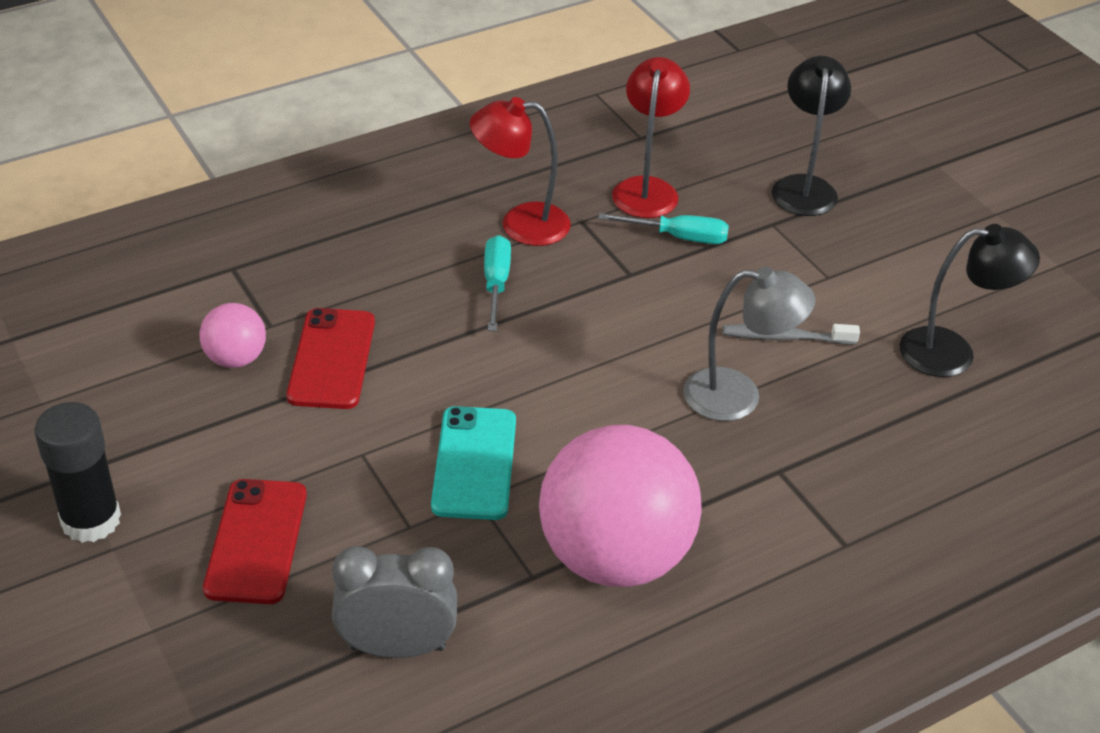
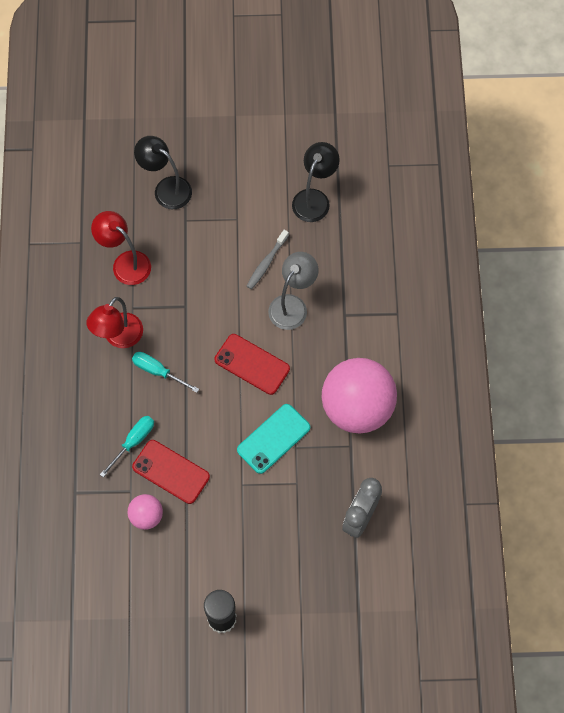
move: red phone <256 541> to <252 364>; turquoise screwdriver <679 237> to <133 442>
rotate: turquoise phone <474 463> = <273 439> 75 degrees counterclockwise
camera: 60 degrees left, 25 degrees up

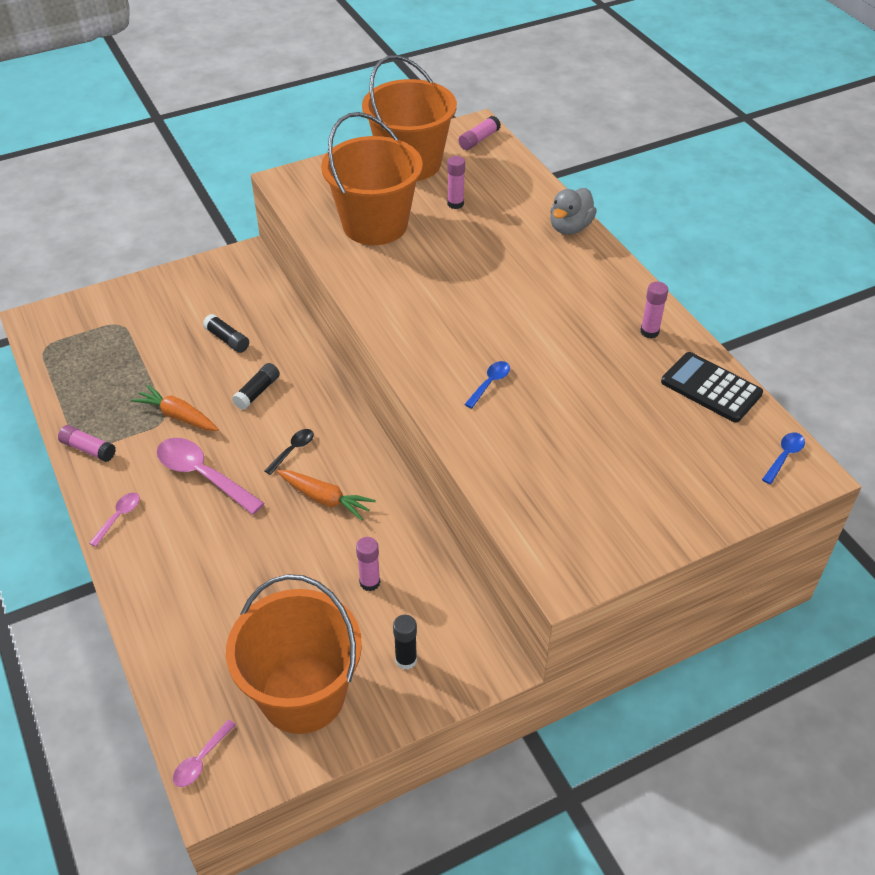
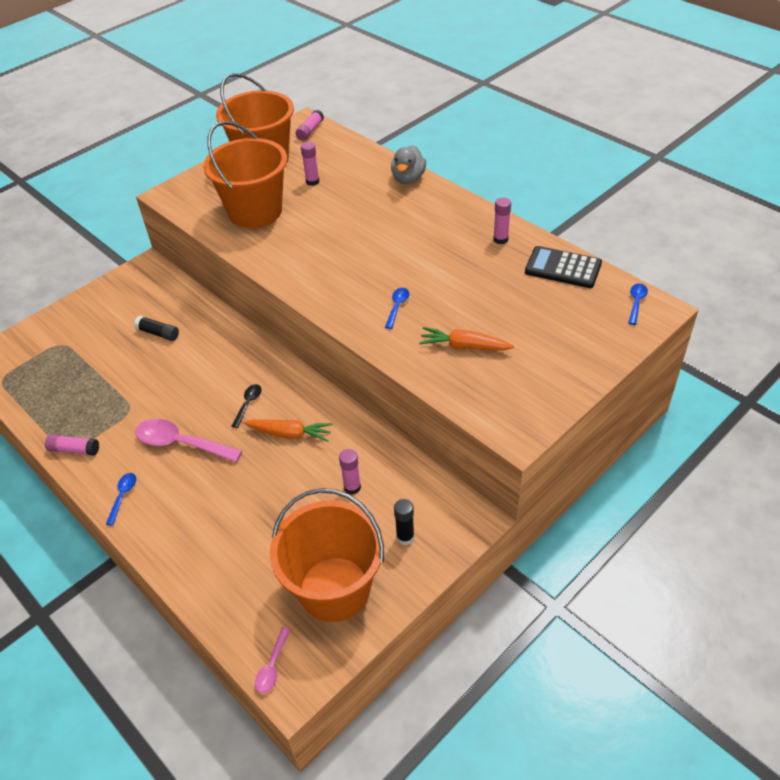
delete: black glue stick <257 392>
move: orange carrot <178 416> to <464 346>
recolor: pink spoon <119 517> to blue spoon <123 496>
camera: 15 degrees left, 0 degrees up

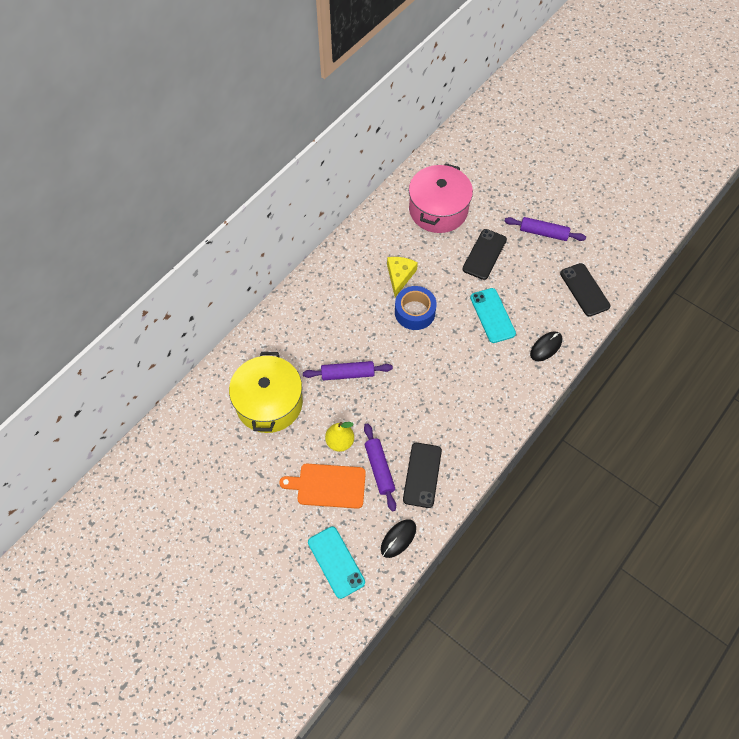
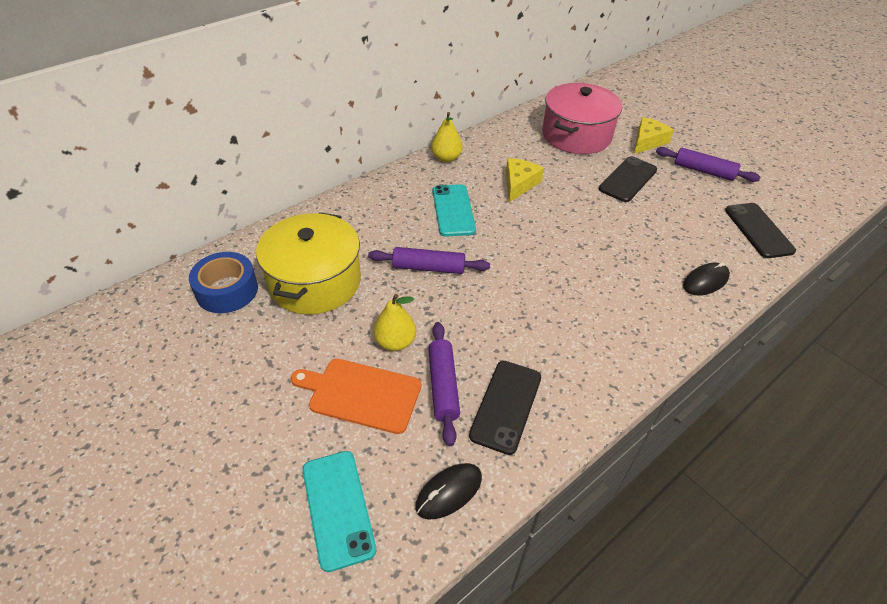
insert: yellow pear <446 158>; yellow cheese <647 141>
move: blue tape <415 312> to <227 290>; turquoise phone <492 315> to <453 210>
camera: 10 degrees right, 15 degrees down

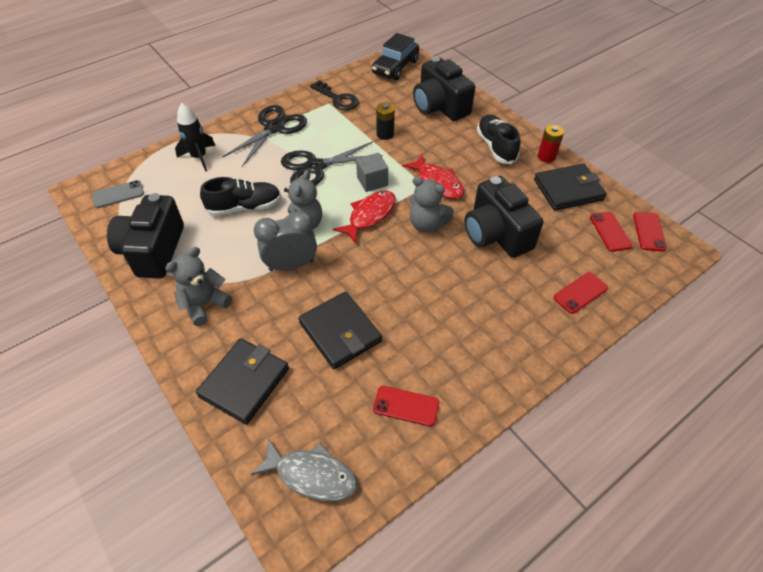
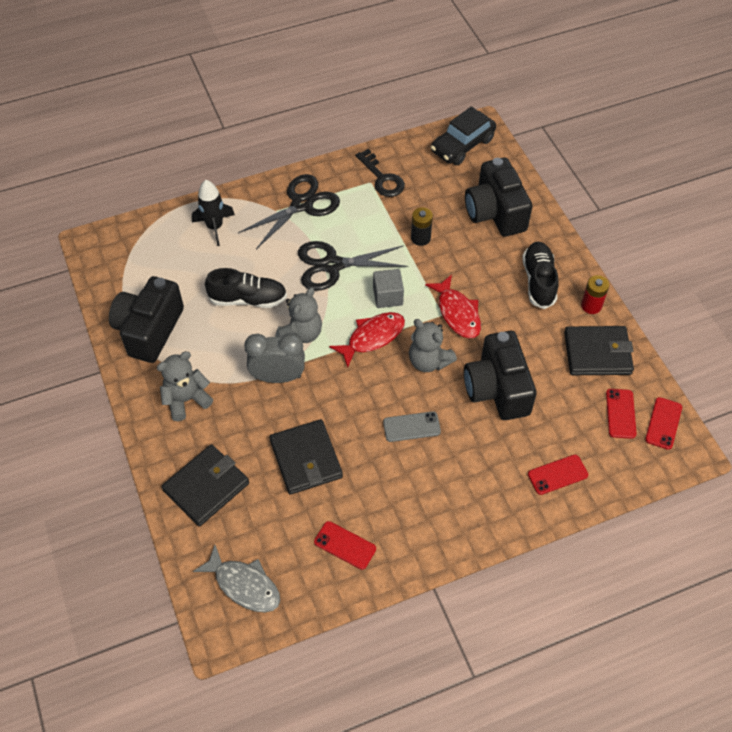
move: grey phone <118 194> to <411 427>
camera: 15 degrees right, 5 degrees up

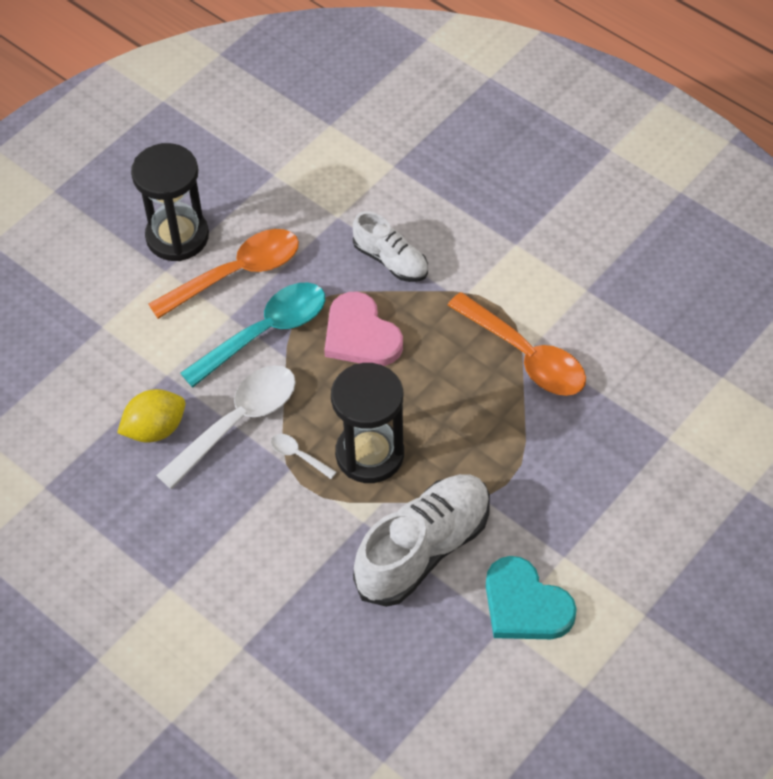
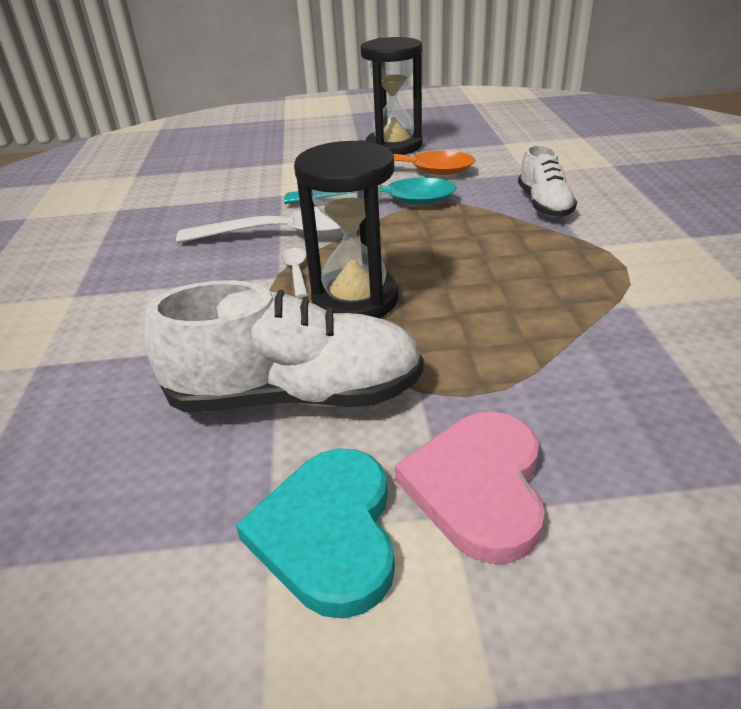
delete: yellow lemon <155 429>; orange spoon <525 356>
move: pink heart <360 335> to <478 486>
camera: 45 degrees right, 20 degrees down

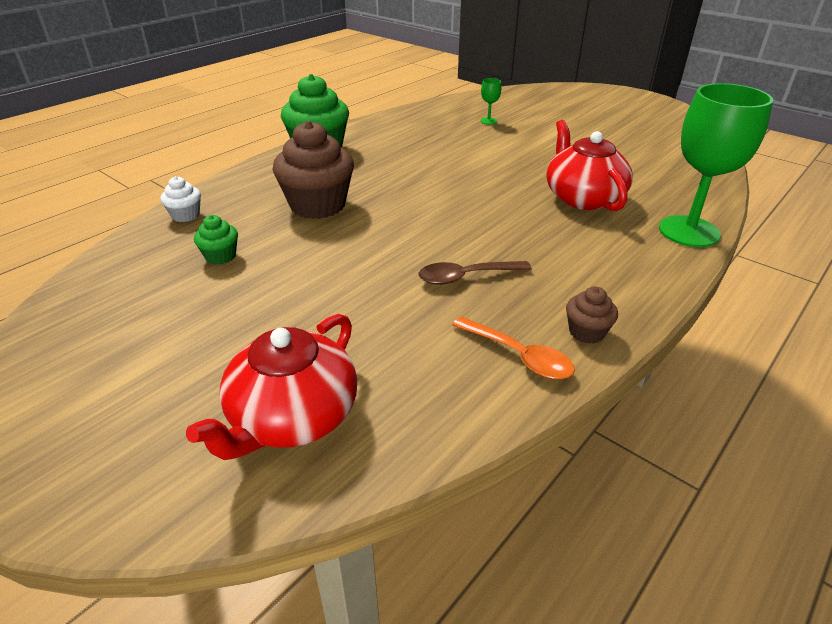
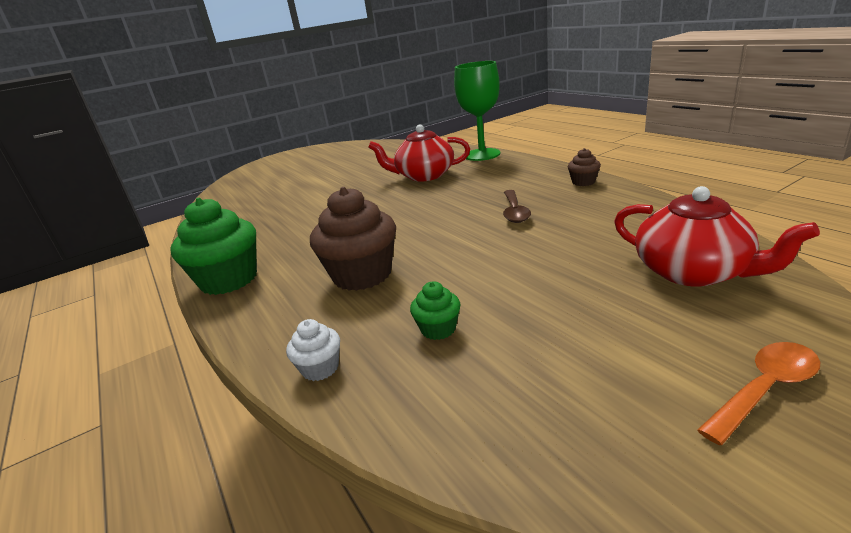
delete: green goblet <488 121>
move: orange spoon <519 356> to <764 389>
camera: 70 degrees left, 10 degrees down

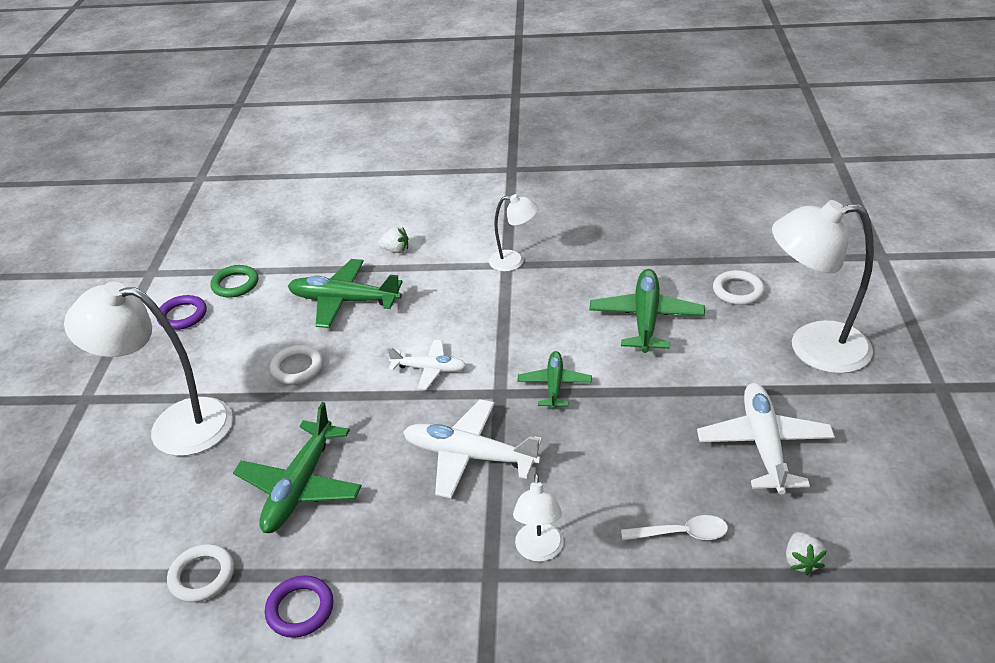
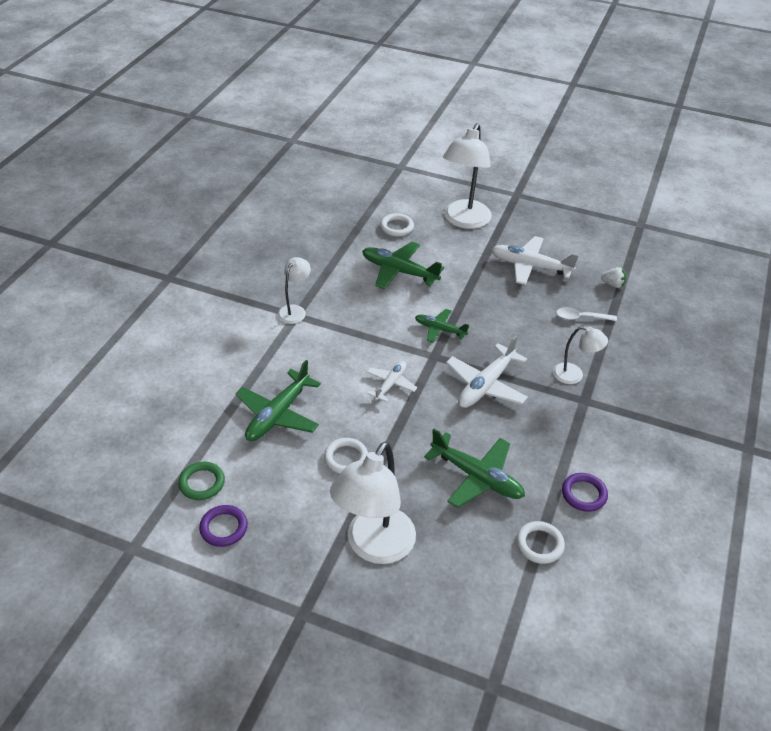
delete: white strawberry <395 250>
rotate: white spoon <681 533> = <581 317> 105 degrees counterclockwise
camera: 75 degrees left, 5 degrees up

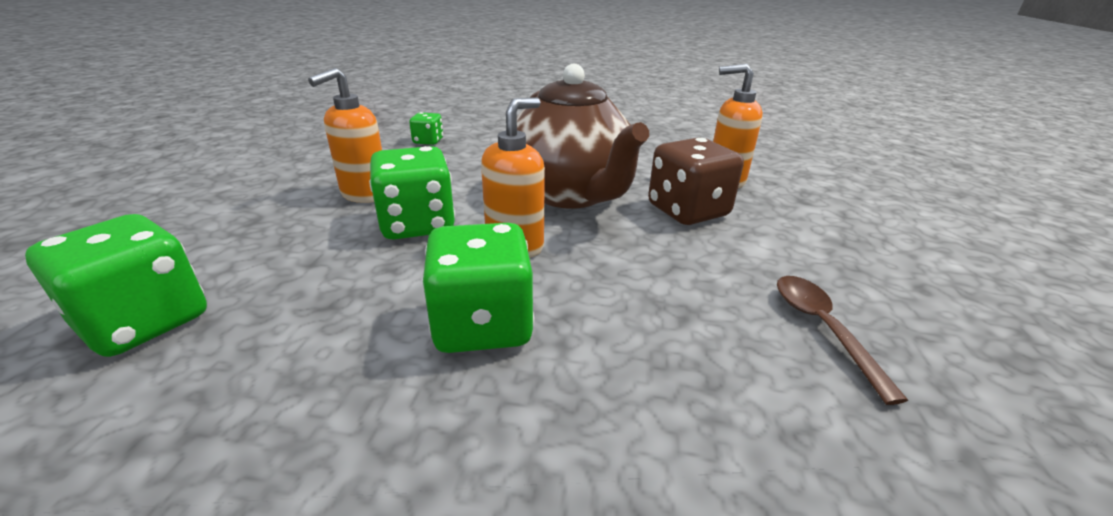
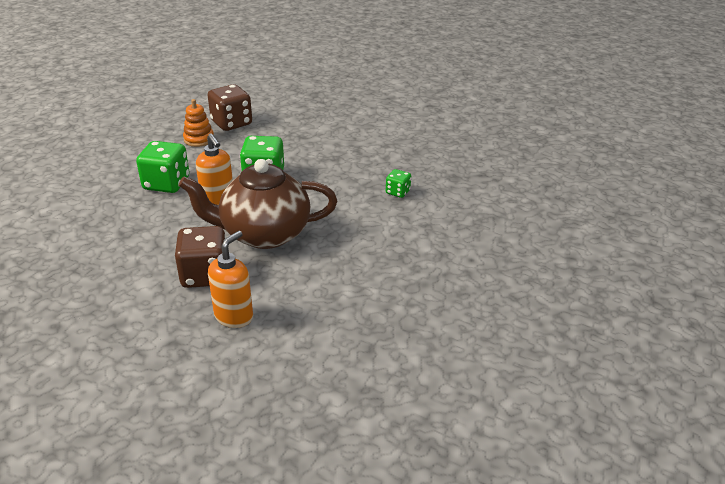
delete: orange soap dispenser <364 195>; brown spoon <822 329>
insert: orange stacking toy <199 139>
recolor: green dice <145 322> to brown dice <231 123>
camera: 110 degrees right, 5 degrees up

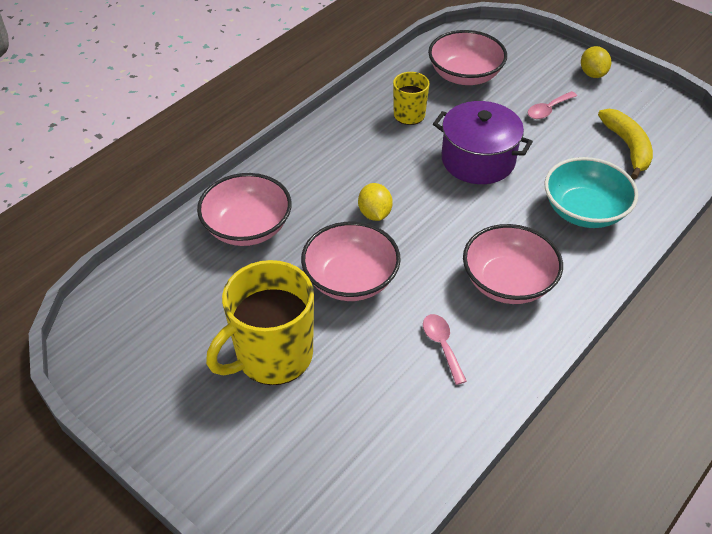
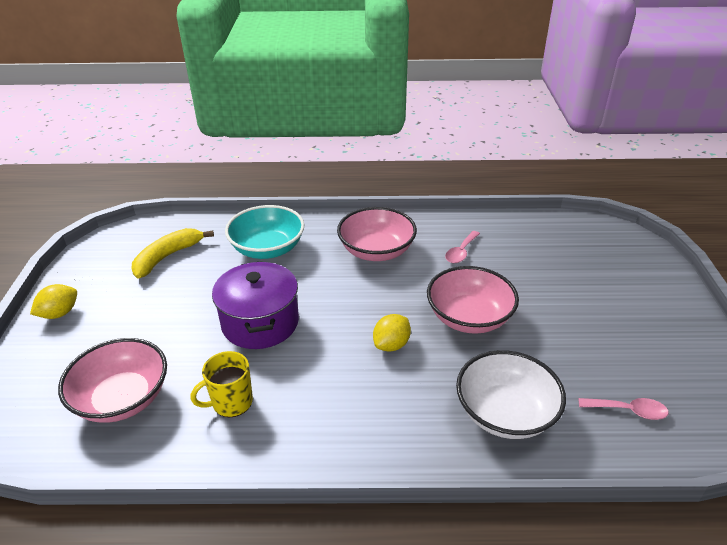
delete: yellow mug <272 356>
move: pink spoon <548 110> to <628 411>
recolor: pink bowl <247 227> to white bowl <505 413>
camera: 130 degrees left, 10 degrees down

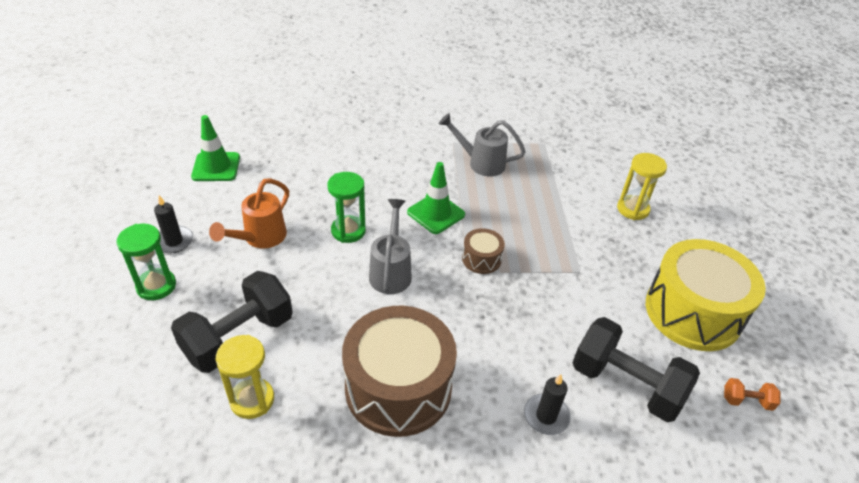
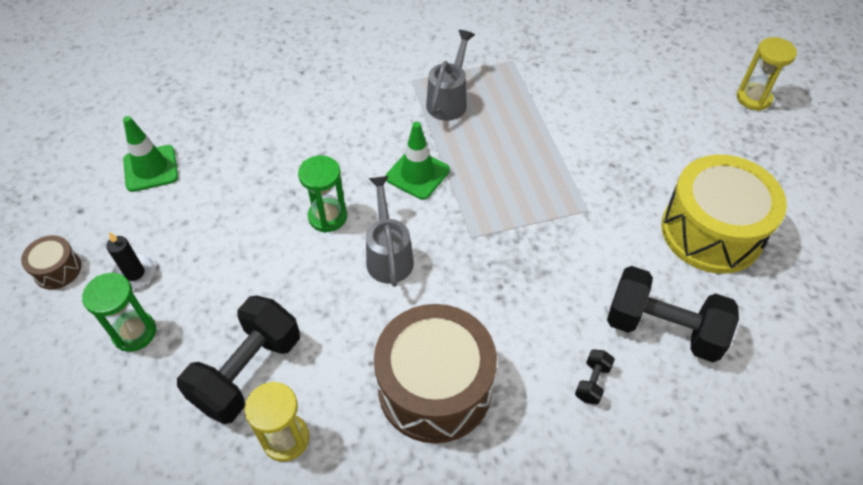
delete: orange watering can <260 238>; orange dumbbell <746 401>
move: brown drum <481 259> to <57 269>; yellow hourglass <632 209> to <753 98>
replace: black candle <546 416> to black dumbbell <592 382>
rotate: grey watering can <480 163> = <449 100> 105 degrees clockwise
camera: 10 degrees left, 10 degrees up

